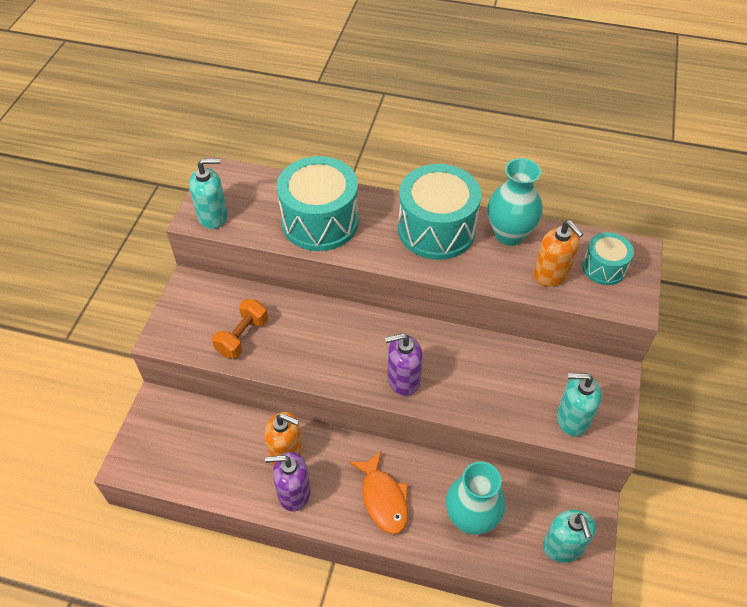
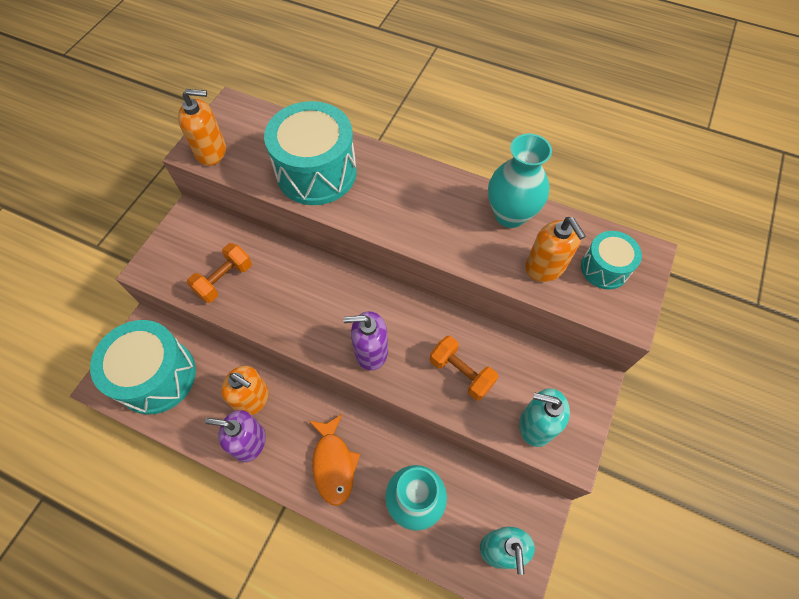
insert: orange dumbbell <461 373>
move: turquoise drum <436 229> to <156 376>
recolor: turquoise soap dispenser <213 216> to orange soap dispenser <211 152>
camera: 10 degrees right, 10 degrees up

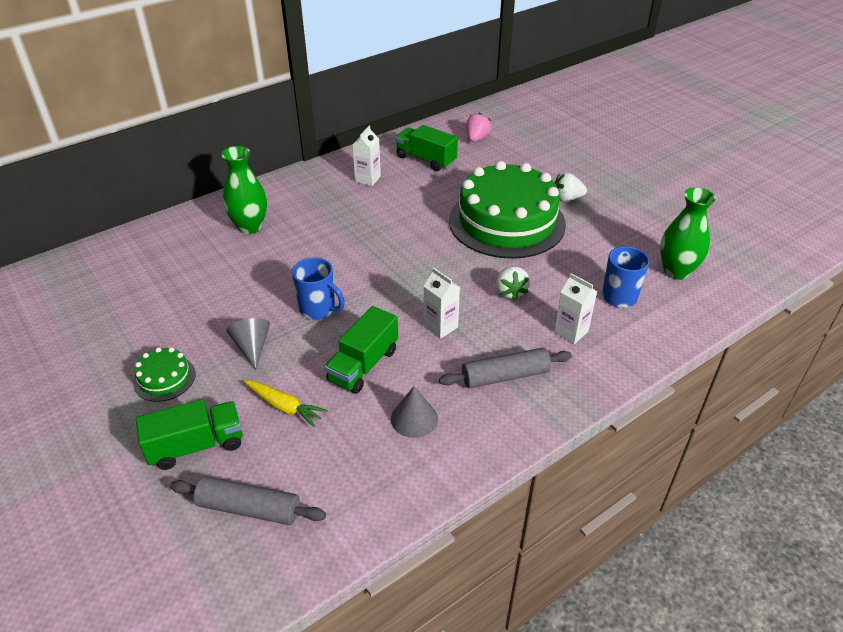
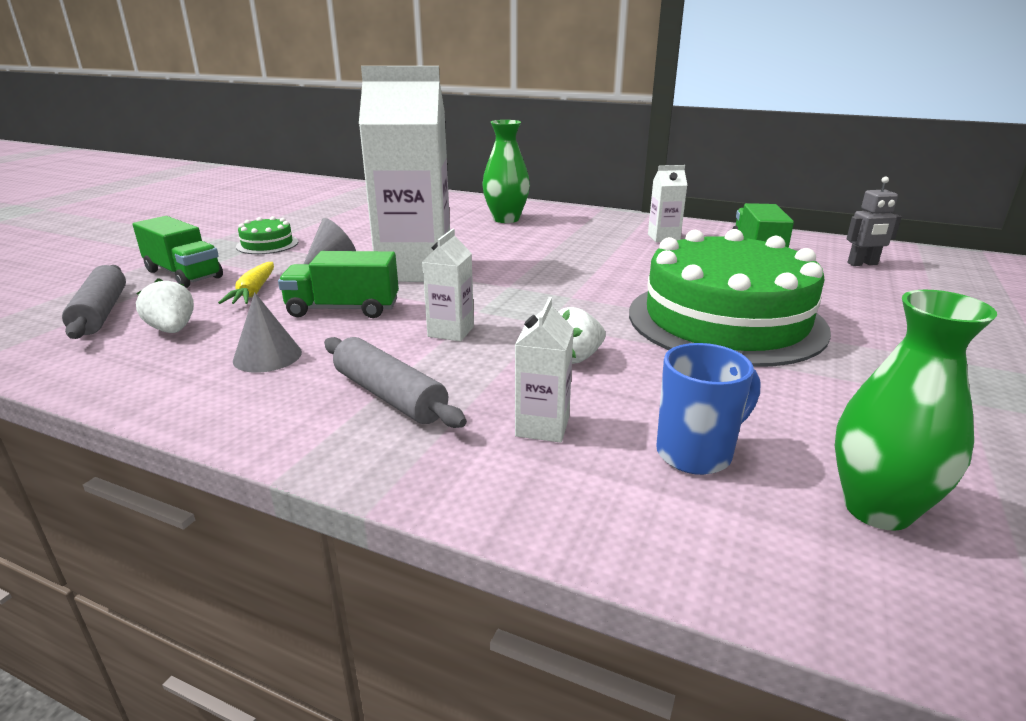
move: white strawberry <566 198> to <172 330>
replace: blue mug <318 309> to white carton <415 270>; pink strawberry <476 139> to grey robot <862 264>
camera: 60 degrees right, 15 degrees down

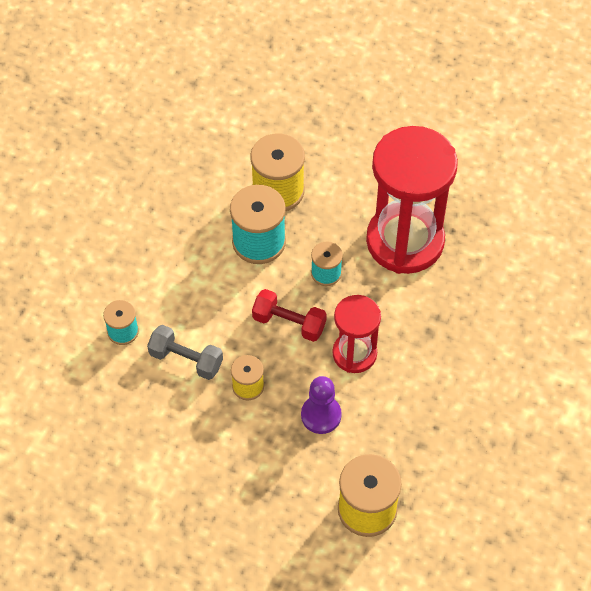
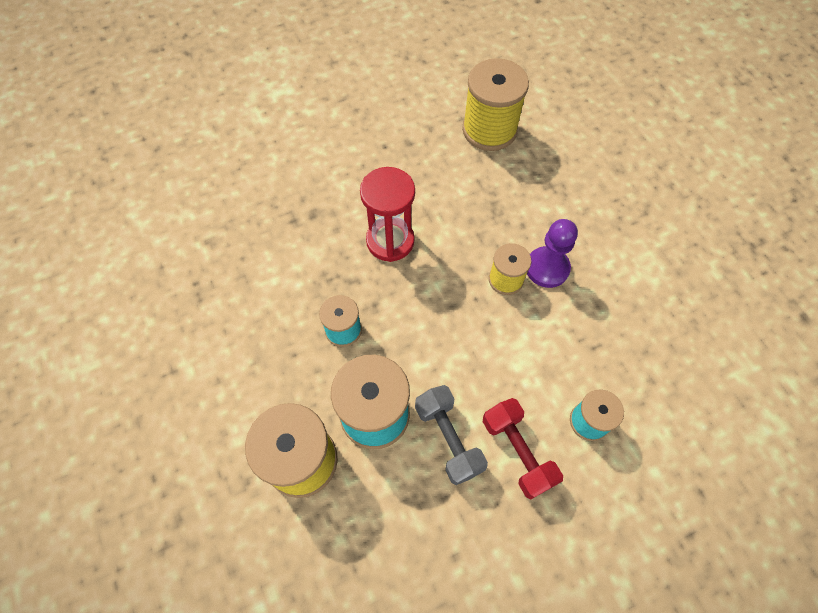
delete: red hourglass <405 241>
move: grey dumbbell <186 359> to <448 438>; red dumbbell <289 323> to <517 451>; purple pawn <321 415> to <547 268>
camera: 140 degrees left, 5 degrees up

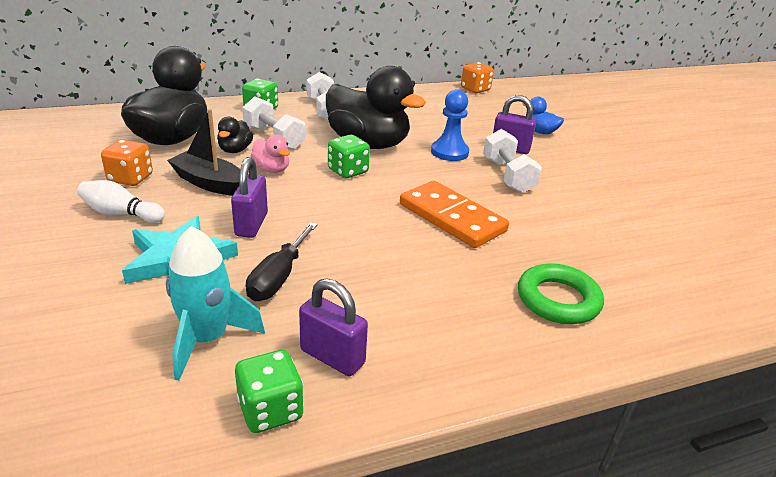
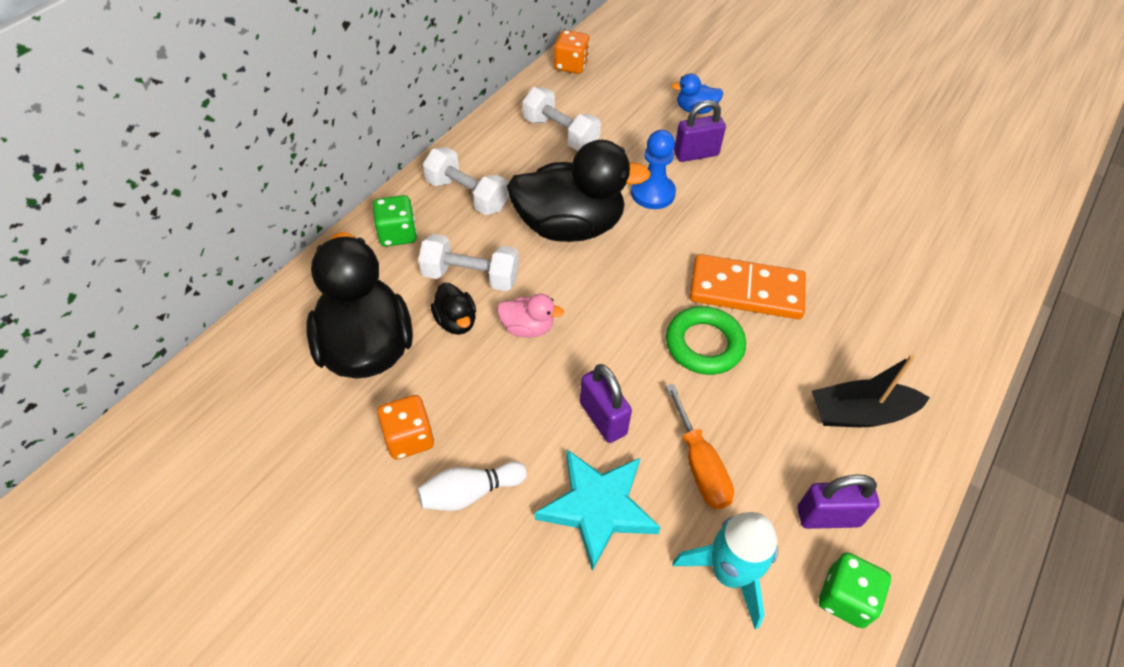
delete: green dice <348 171>
move: black boat <210 183> to <860 413>; white dumbbell <507 176> to <560 133>; green ring <558 299> to <704 344>
recolor: black screwdriver <278 277> to orange screwdriver <700 465>
camera: 35 degrees left, 20 degrees up

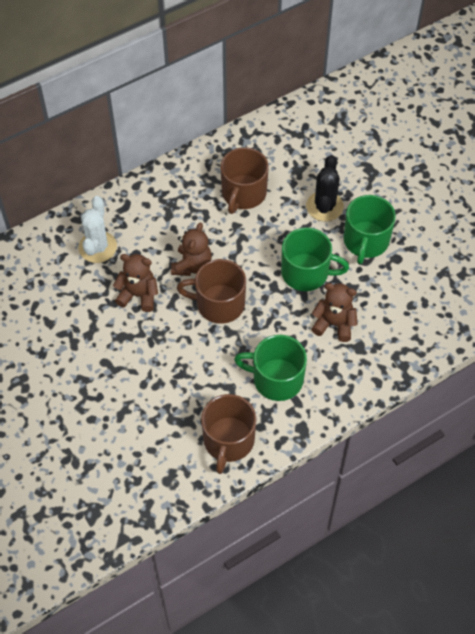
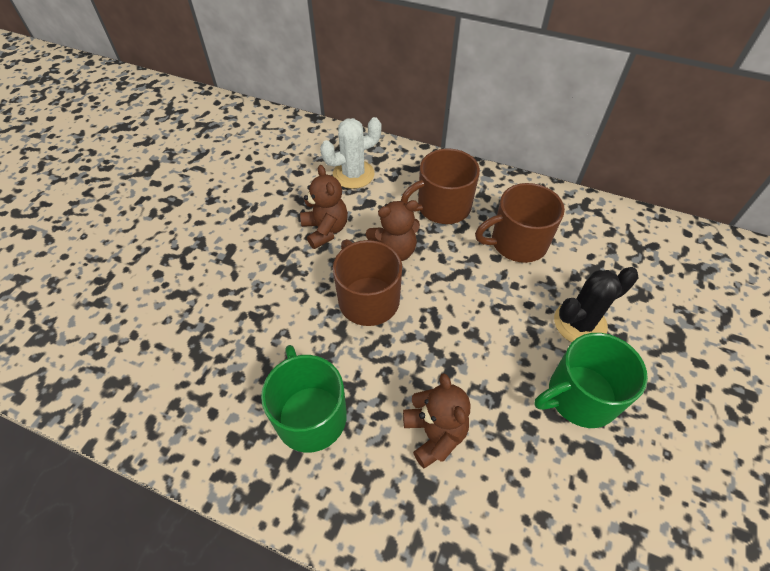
delete: green mug <306 273>
move: brown mug <228 441> to <442 207>
camera: 55 degrees right, 5 degrees down

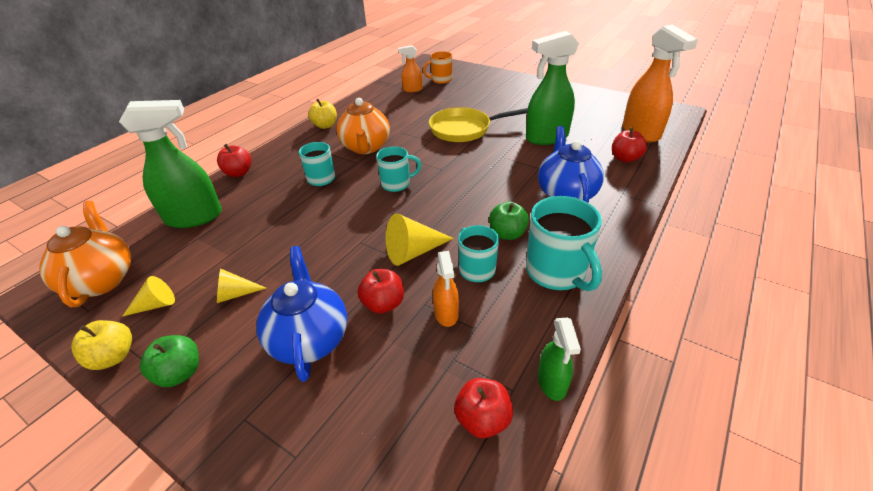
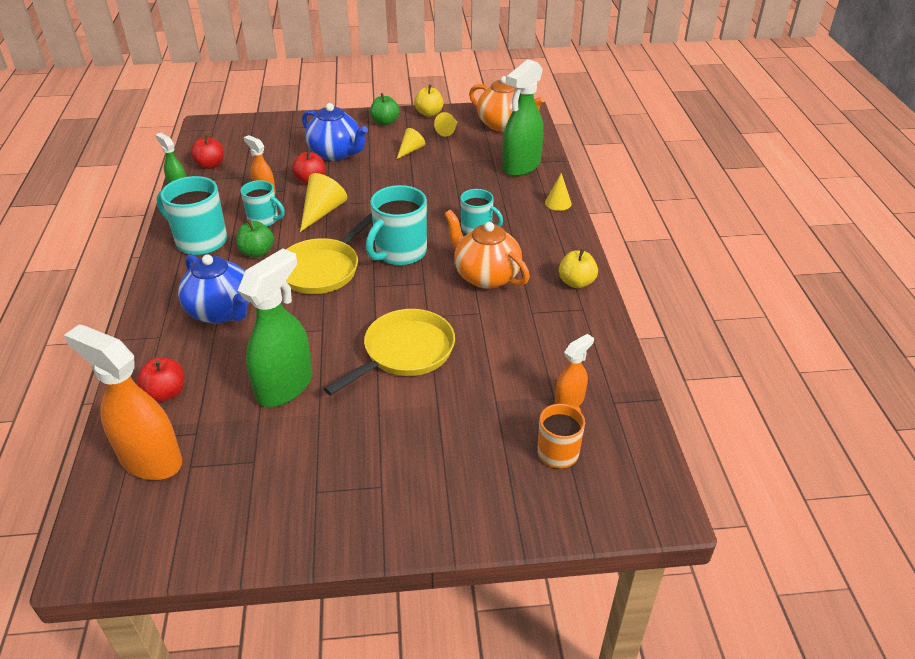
insert: yellow pan <323 269>
replace: red apple <239 173> to yellow cone <558 203>
resize: turquoise mug <397 184> = <399 253> x1.60
camera: 140 degrees right, 0 degrees up

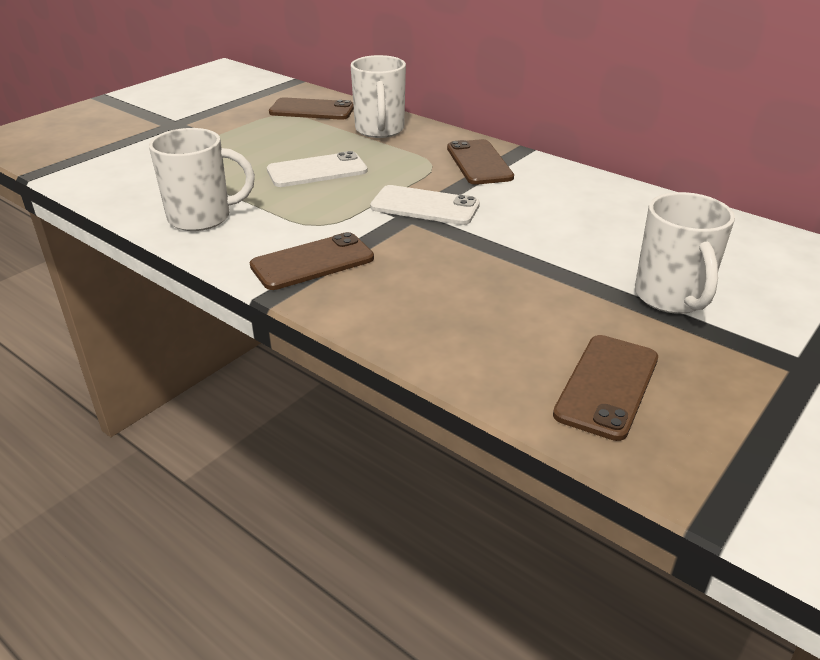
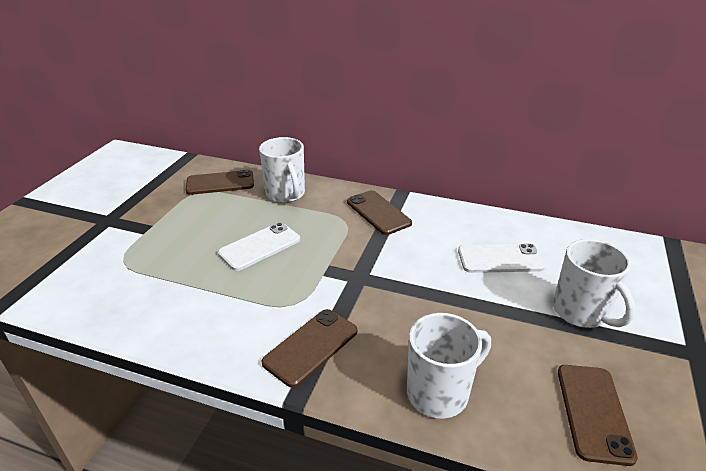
move: white mug <202 218> to <439 393>; white phone <425 206> to <500 259>
camera: 20 degrees left, 0 degrees up

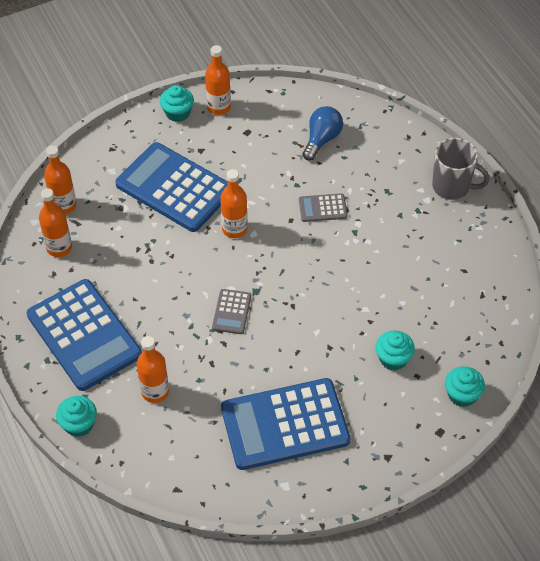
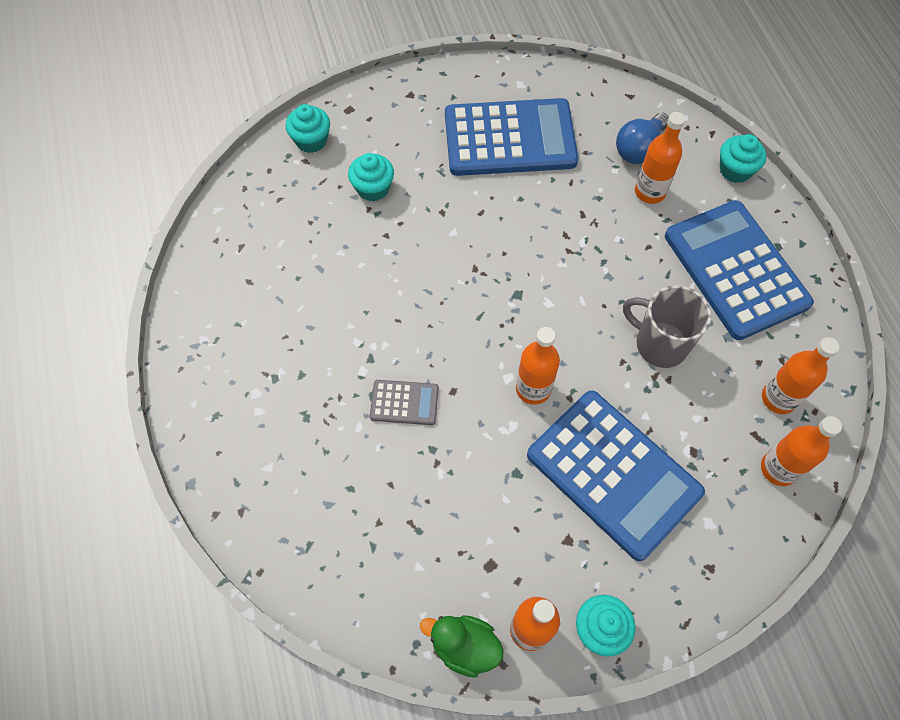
delete: grey calculator <232 312>
insert: green duck <464 646>
move: blue light bulb <322 139> to <639 149>; grey mug <452 187> to <659 344>
camera: 170 degrees left, 10 degrees up

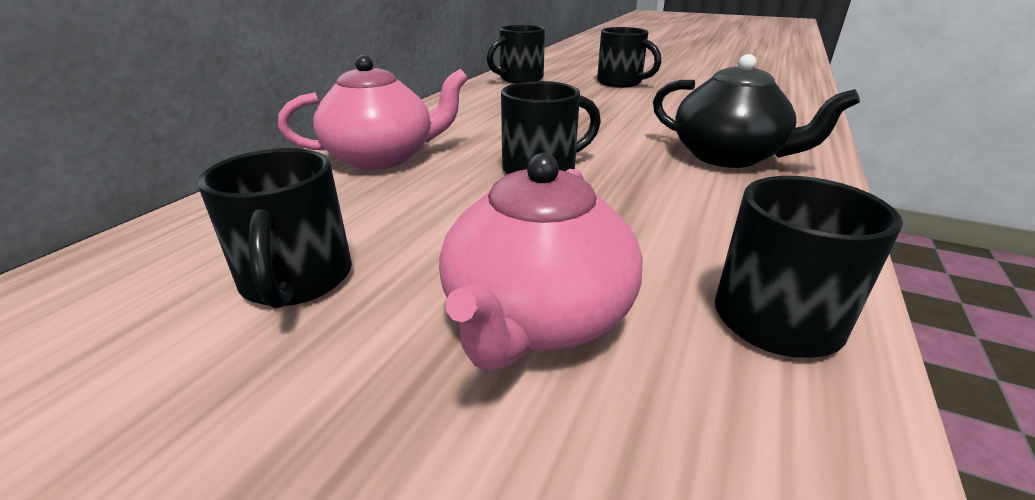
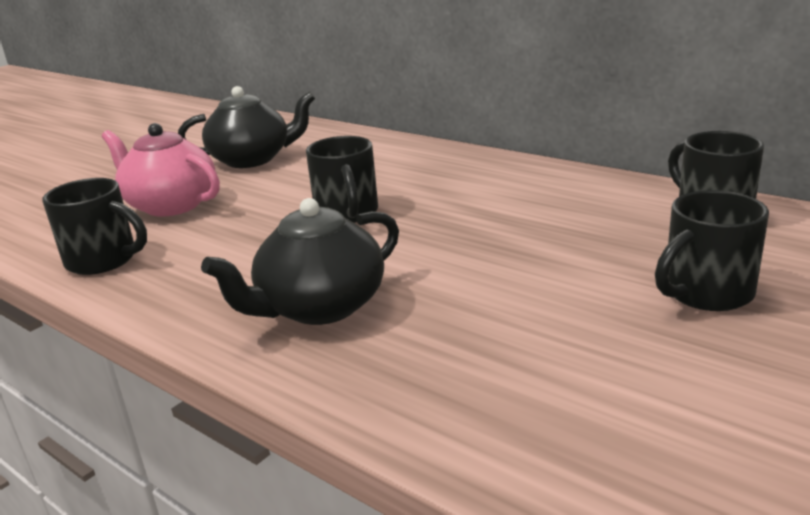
delete: pink teapot <382 157>
replace: black mug <297 280> to black teapot <252 159>
camera: 105 degrees right, 5 degrees down

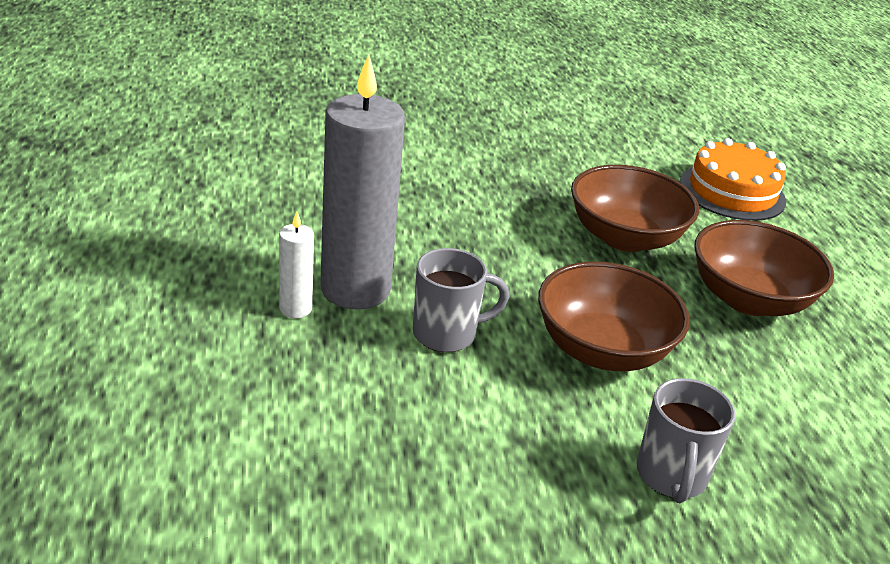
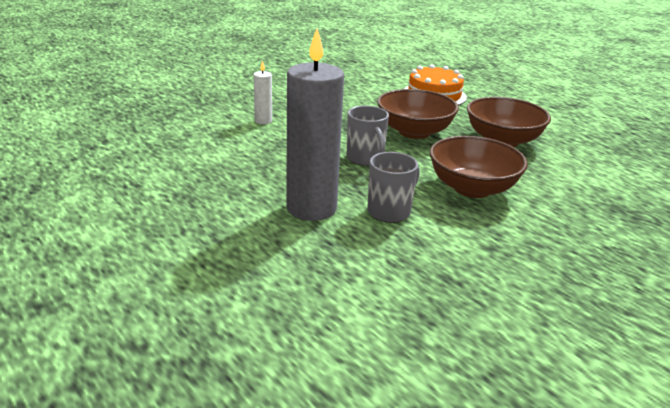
move: white candle <295 309> to <263 121>; grey mug <671 476> to <365 159>
camera: 30 degrees left, 5 degrees down

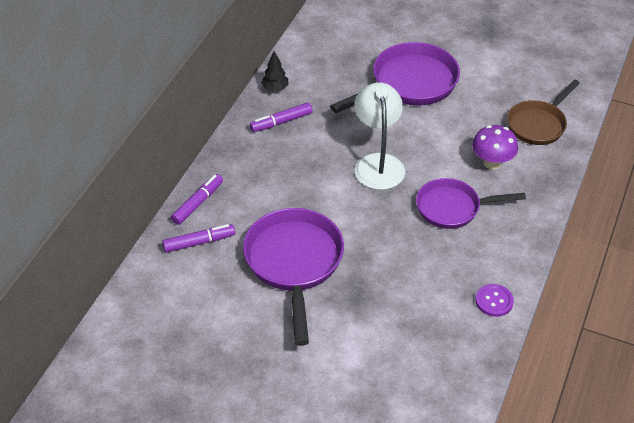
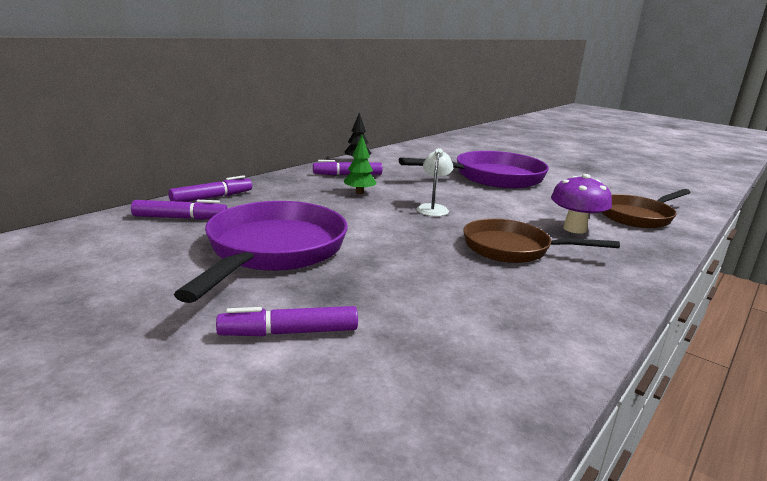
delete: purple button <494 301>
insert: purple marker <289 332>; green tree <359 192>
recolor: purple pan <453 208> to brown pan <513 249>
resize: white lamp <378 163> = <433 208> x0.54
camera: 15 degrees right, 25 degrees down

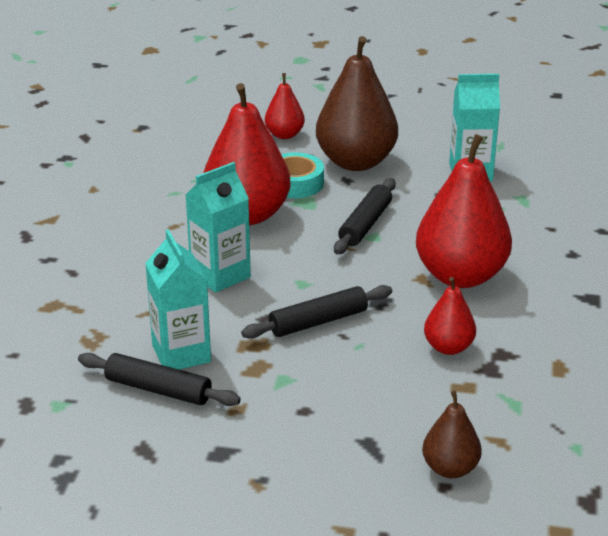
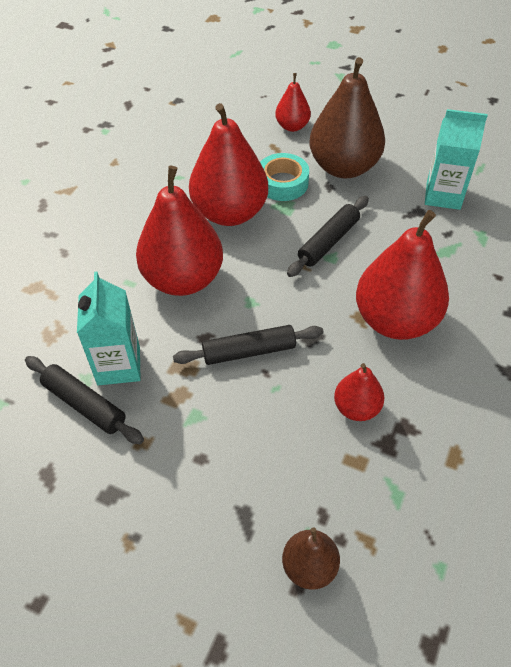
replace: turquoise carton <220 275> to red pear <183 279>
camera: 15 degrees right, 20 degrees up

